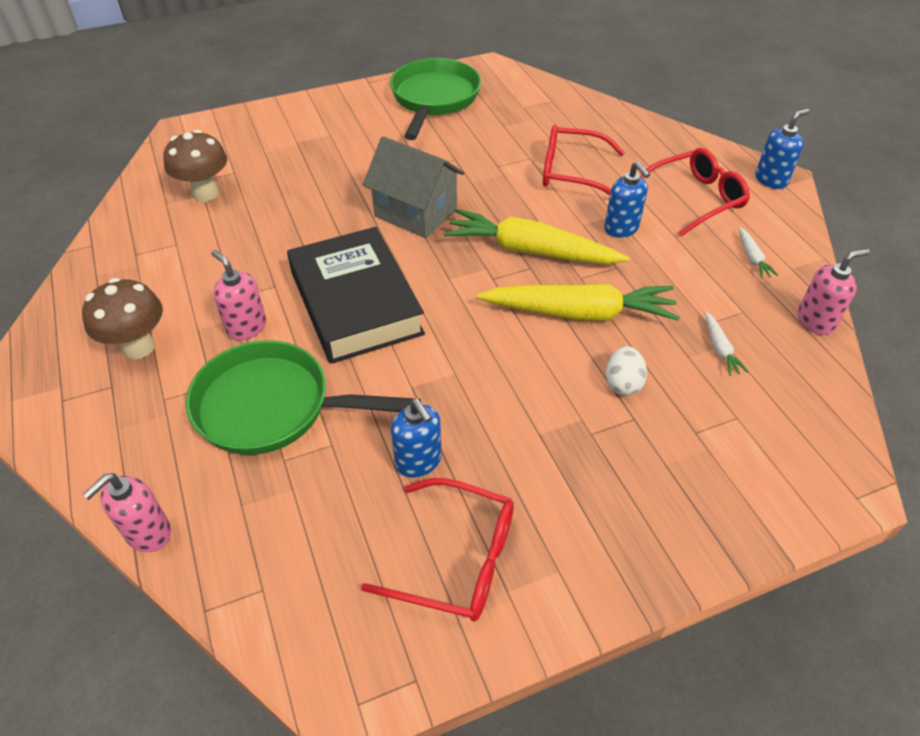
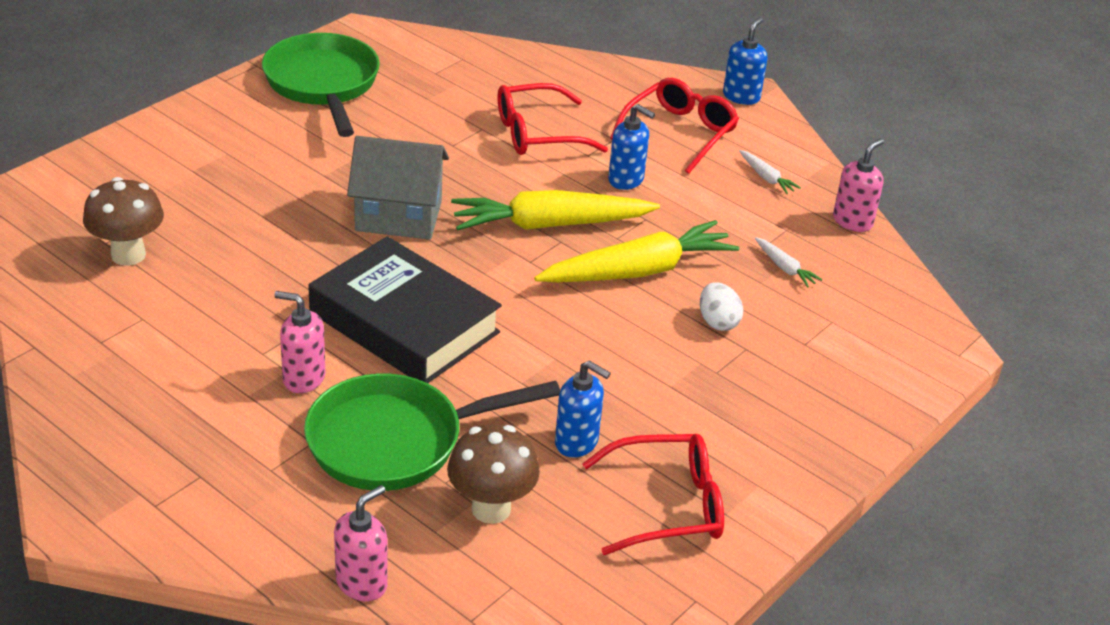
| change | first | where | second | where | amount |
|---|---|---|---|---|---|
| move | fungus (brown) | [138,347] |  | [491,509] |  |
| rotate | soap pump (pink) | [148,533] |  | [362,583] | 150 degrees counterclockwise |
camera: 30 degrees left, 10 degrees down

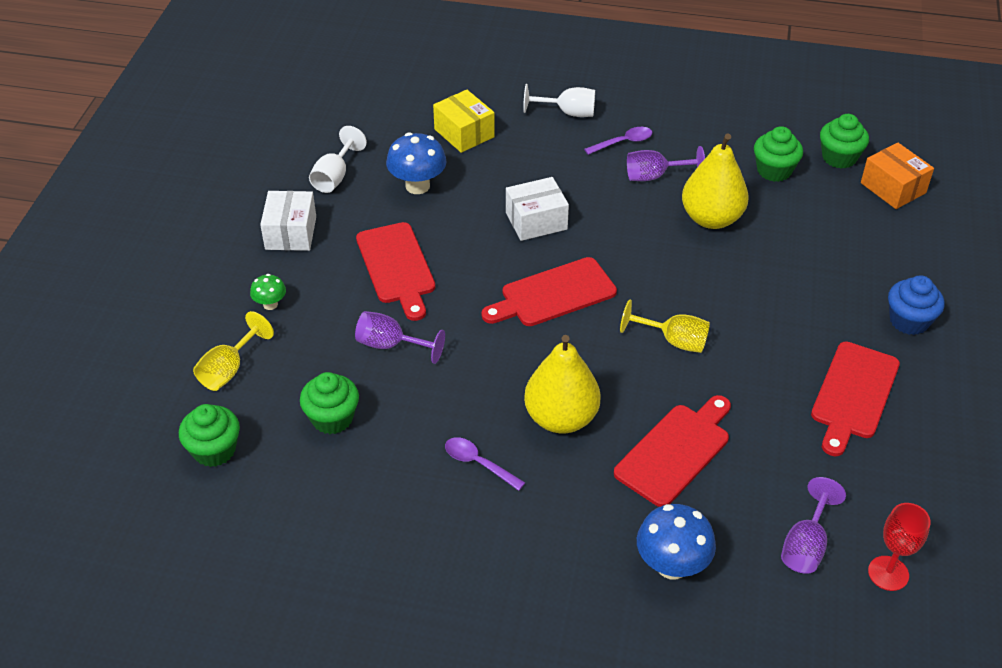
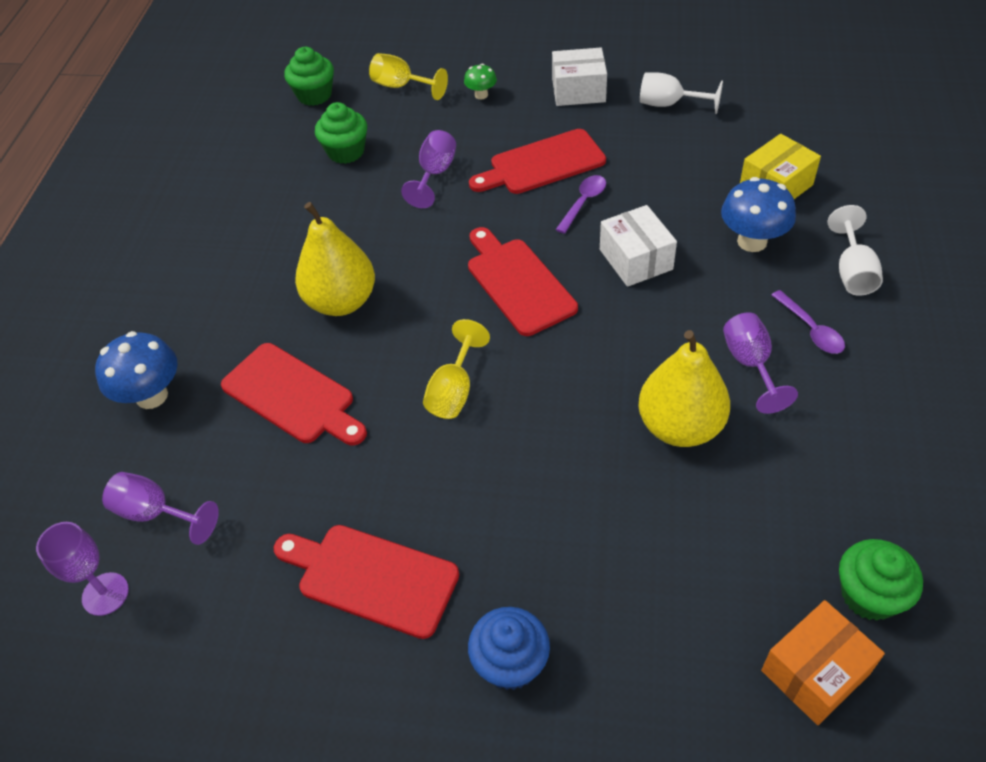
| change | first | where | second | where | amount |
|---|---|---|---|---|---|
| delete | cupcake (leaf-green) | [774,170] |  |  |  |
| move | fungus (blue) | [417,186] |  | [752,241] |  |
| move | teaspoon (royal purple) | [478,463] |  | [583,202] |  |
| recolor | chalice (red) | [888,573] | chalice (royal purple) | [105,594] |  |
camera: 90 degrees right, 5 degrees up

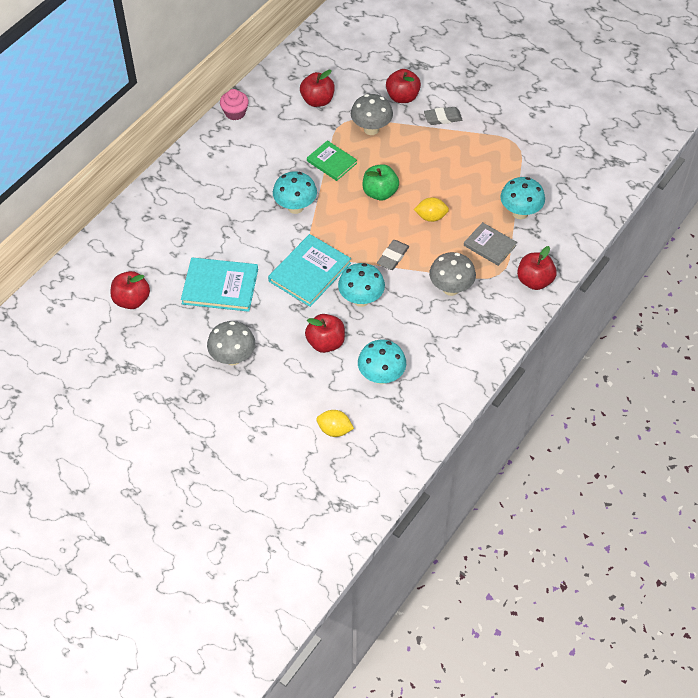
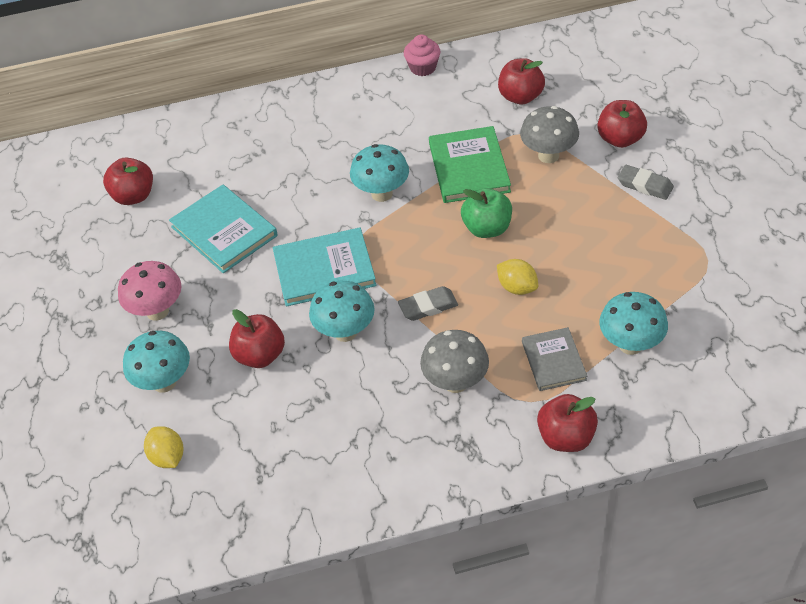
| change | first | where | second | where | amount |
|---|---|---|---|---|---|
| move | fungus (turquoise) | [381,376] |  | [164,382] |  |
| recolor | fungus (gray) | [233,358] | fungus (pink) | [157,311] |  |
| resize | hardback (leaf-green) | [332,162] |  | [469,167] | x1.58 |
camera: 45 degrees right, 5 degrees down

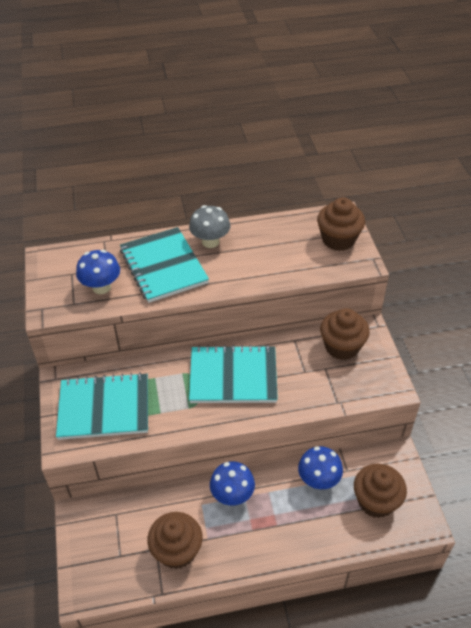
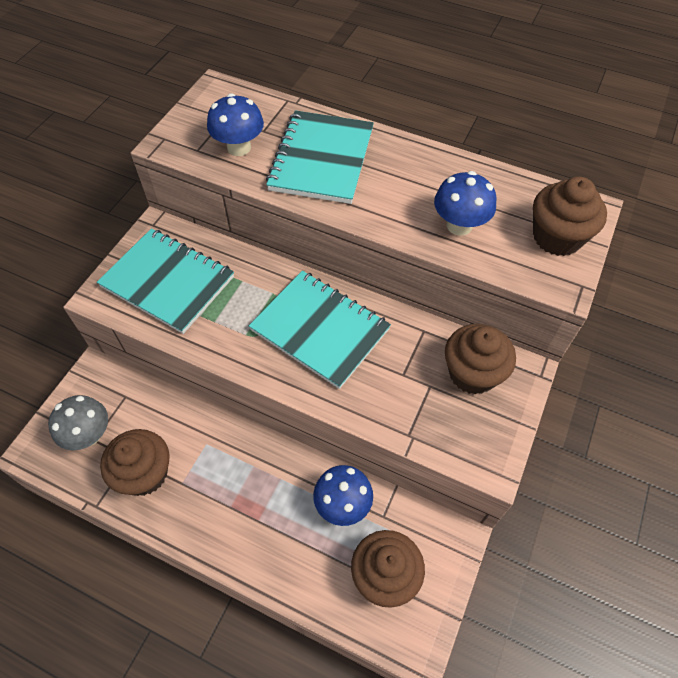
| change | first | where | second | where | amount |
|---|---|---|---|---|---|
| move | fungus (gray) | [210,242] |  | [89,435] |  |
| move | fungus (blue) | [232,495] |  | [459,225] |  |
camera: 35 degrees right, 10 degrees up

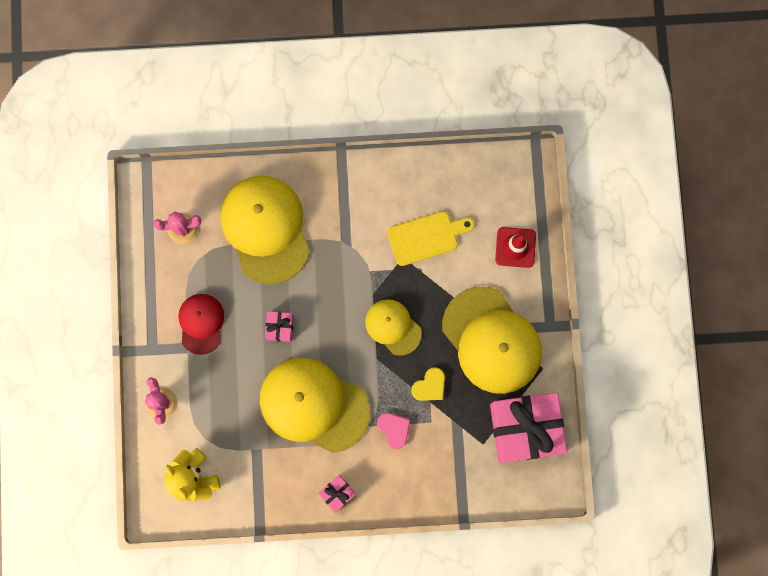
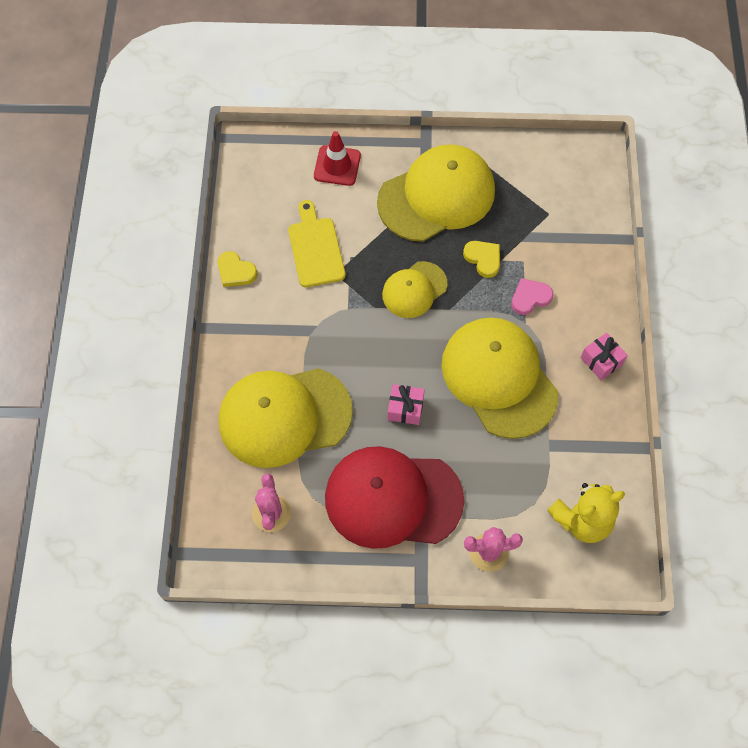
| change | first | where | second | where | amount |
|---|---|---|---|---|---|
| delete | present (pink) | [525,428] |  |  |  |
| insert |  |  | heart (yellow) | [235,271] |  |
| rotate | peaked cap (yellow) | [314,405] |  | [499,378] | 120 degrees clockwise |
| resize | peaked cap (red) | [201,323] |  | [393,498] | x1.83 |
camera: 85 degrees left, 15 degrees down

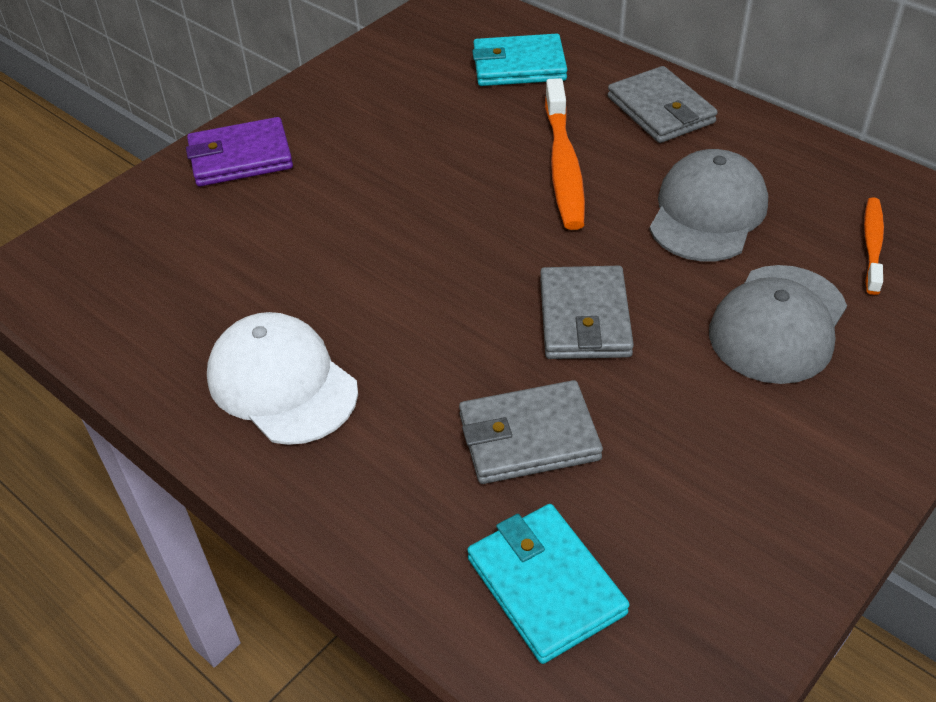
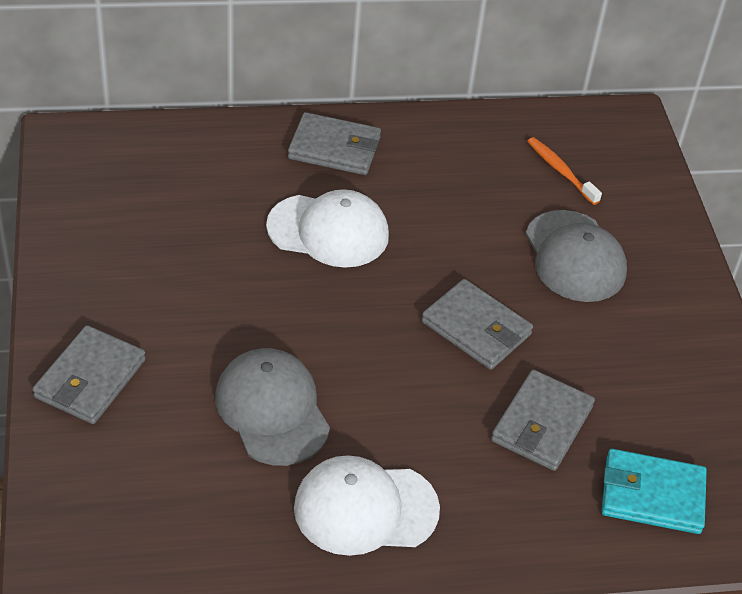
| change | first | where | second | where | amount |
|---|---|---|---|---|---|
| delete | card wallet (turquoise) | [519,66] |  |  |  |
| move | peaked cap (gray) | [707,212] |  | [272,410] |  |
| replace | toothbrush (orange) | [563,165] | peaked cap (white) | [328,231] |  |
| recolor | card wallet (royal purple) | [241,157] | card wallet (gray) | [90,379] |  |
camera: 55 degrees left, 0 degrees up

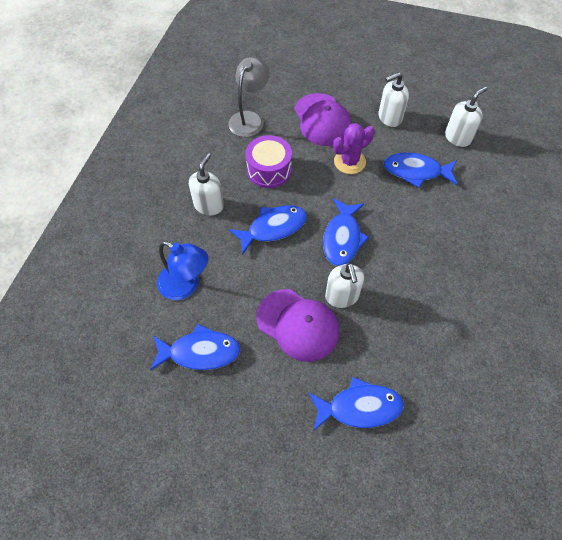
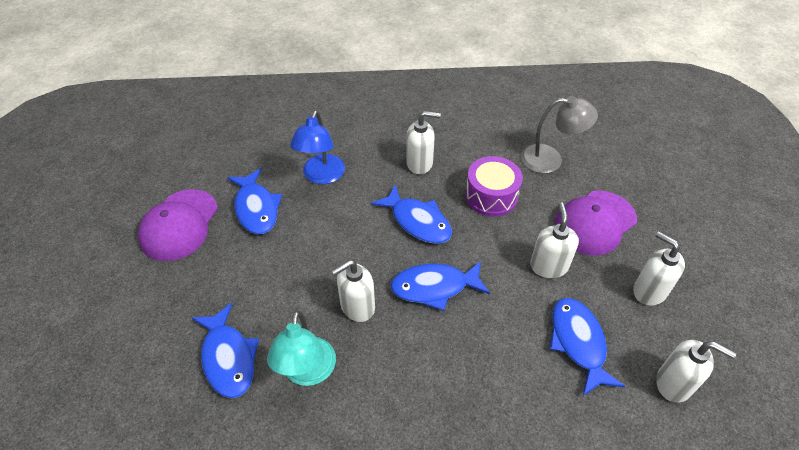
| change | first | where | second | where | amount |
|---|---|---|---|---|---|
| insert |  |  | desk lamp (turquoise) | [307,372] |  |
| move | peaked cap (royal purple) | [298,325] |  | [179,225] |  |
| replace | saguaro cactus (royal purple) | [349,162] | soap pump (white) | [548,266] |  |
camera: 70 degrees right, 10 degrees down

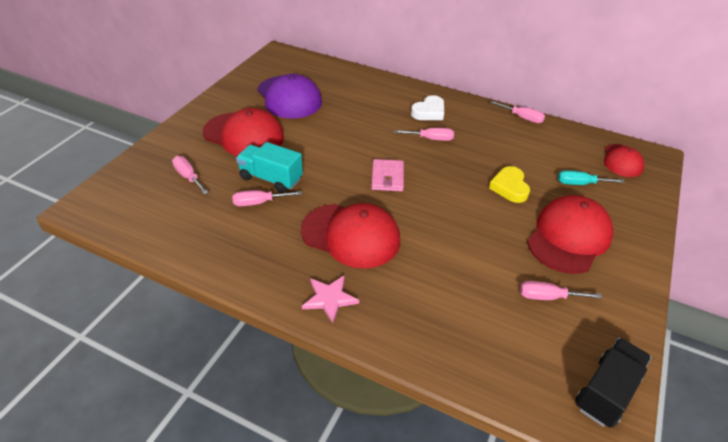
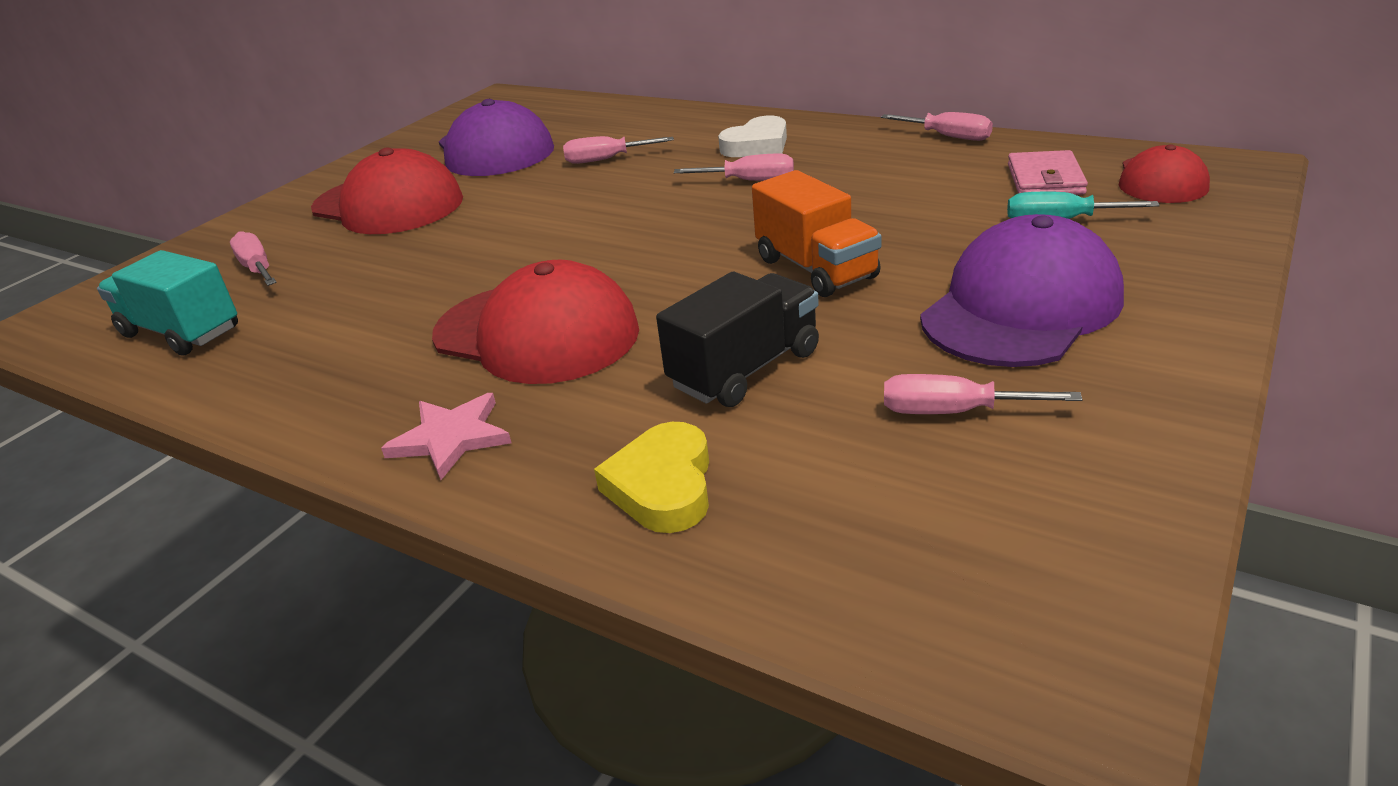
| change | first | where | second | where | amount |
|---|---|---|---|---|---|
| insert |  |  | truck (orange) | [816,269] |  |
| move | hand screwdriver (pink) | [259,202] |  | [606,159] |  |
| move | truck (turquoise) | [271,178] |  | [181,332] |  |
| move | card wallet (pink) | [387,177] |  | [1045,179] |  |
| move | heart (yellow) | [509,187] |  | [663,486] |  |
| move | truck (black) | [606,392] |  | [745,369] |  |
| recolor | peaked cap (red) | [569,237] | peaked cap (royal purple) | [1021,307] |  |
camera: 10 degrees right, 10 degrees down

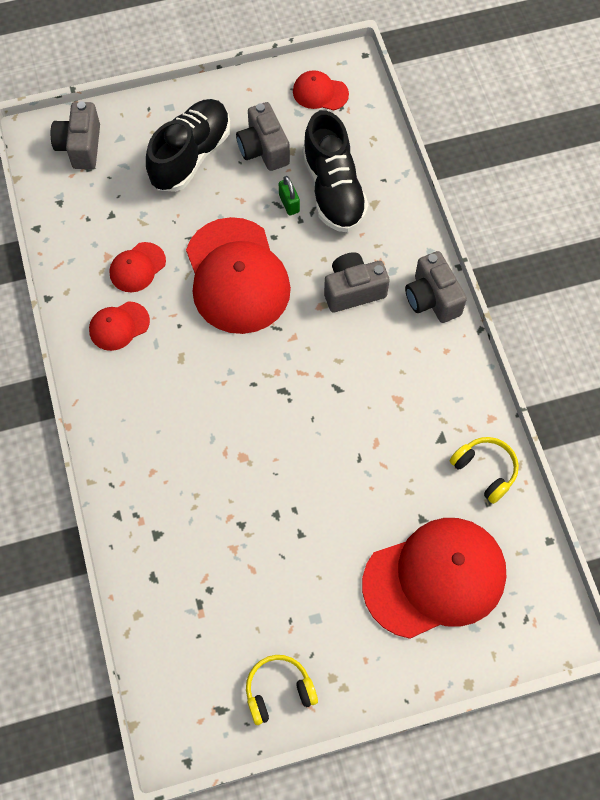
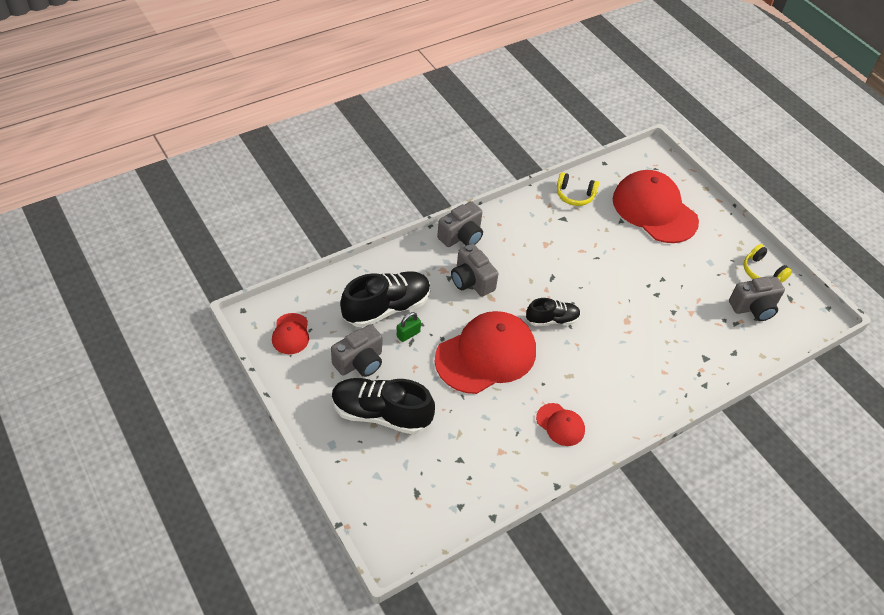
| change | first | where | second | where | amount |
|---|---|---|---|---|---|
| delete | peaked cap (red) | [137,267] |  |  |  |
| insert |  |  | sneaker (black) | [552,320] |  |
| move | photo camera (gray) | [80,146] |  | [753,308] |  |
| rotate | over-ear headphones (yellow) | [485,470] |  | [574,195] | 105 degrees counterclockwise |
camera: 110 degrees left, 15 degrees down

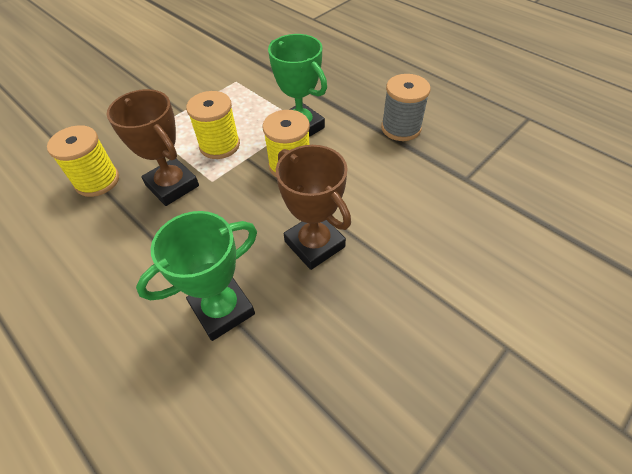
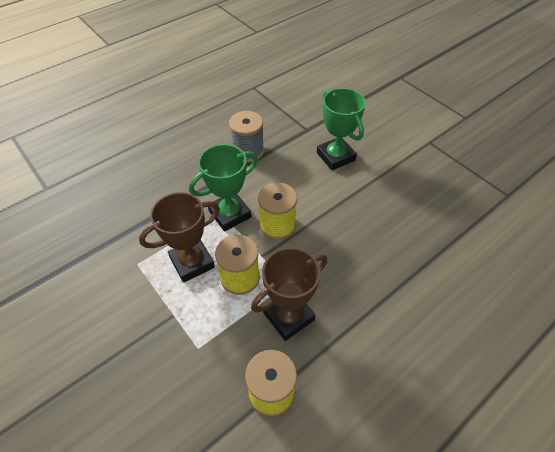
| change | first | where | second | where | amount |
|---|---|---|---|---|---|
| move | prize cup (leaf-green) | [222,309] |  | [335,157] |  |
| move | prize cup (brown) | [314,244] |  | [192,262] |  |
camera: 85 degrees left, 0 degrees up

